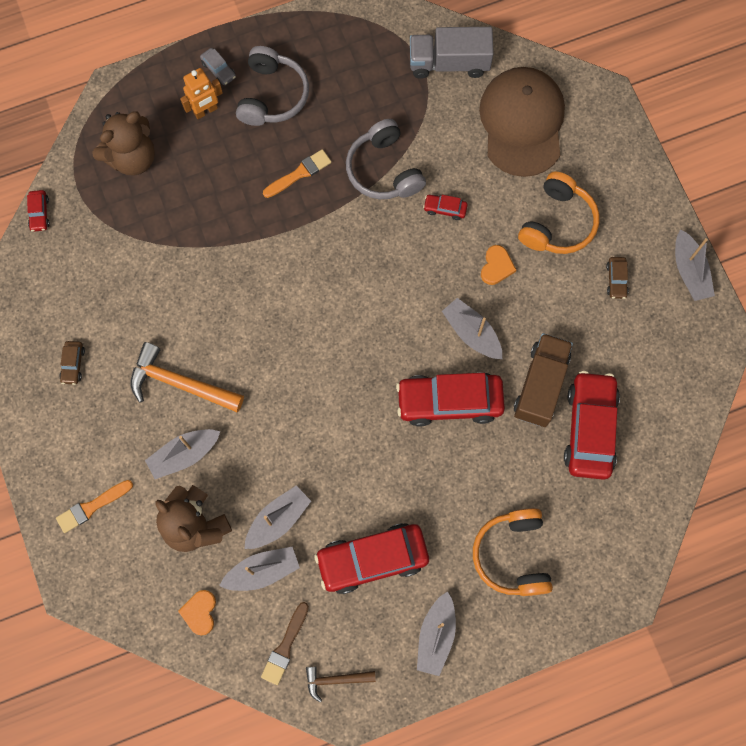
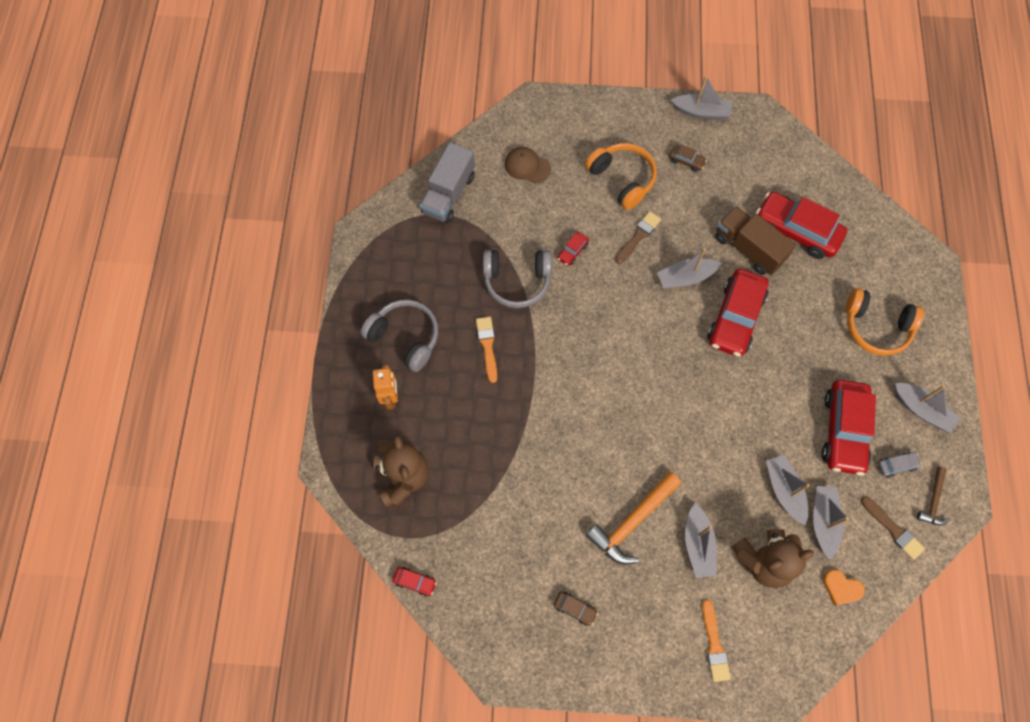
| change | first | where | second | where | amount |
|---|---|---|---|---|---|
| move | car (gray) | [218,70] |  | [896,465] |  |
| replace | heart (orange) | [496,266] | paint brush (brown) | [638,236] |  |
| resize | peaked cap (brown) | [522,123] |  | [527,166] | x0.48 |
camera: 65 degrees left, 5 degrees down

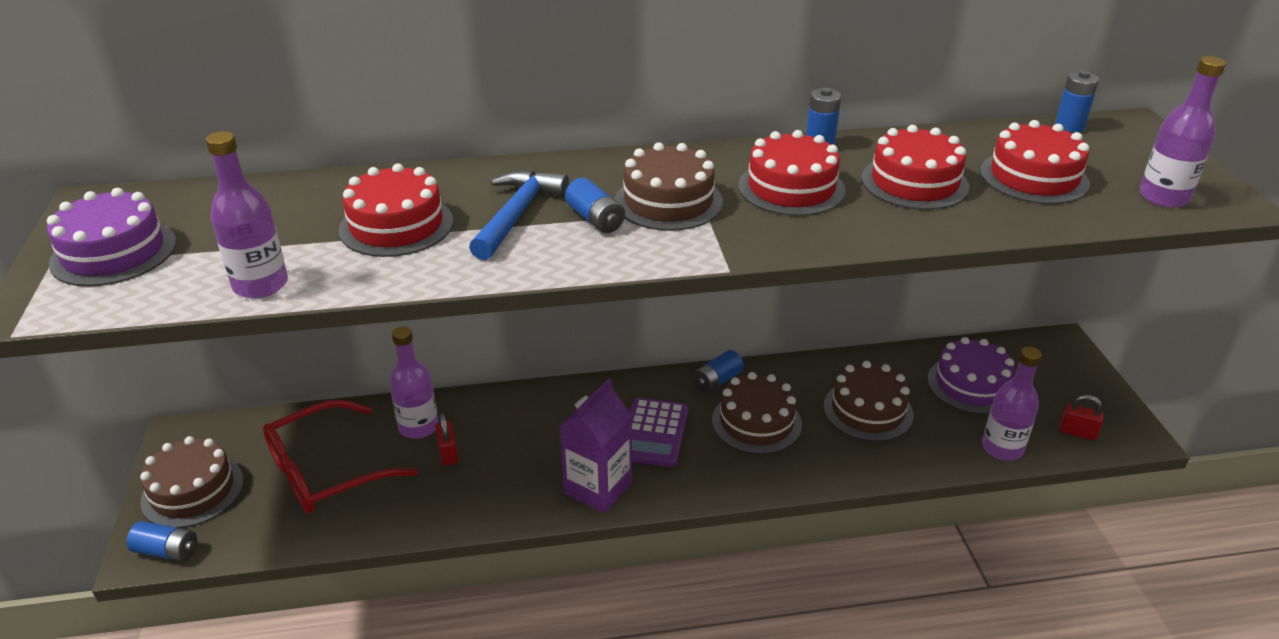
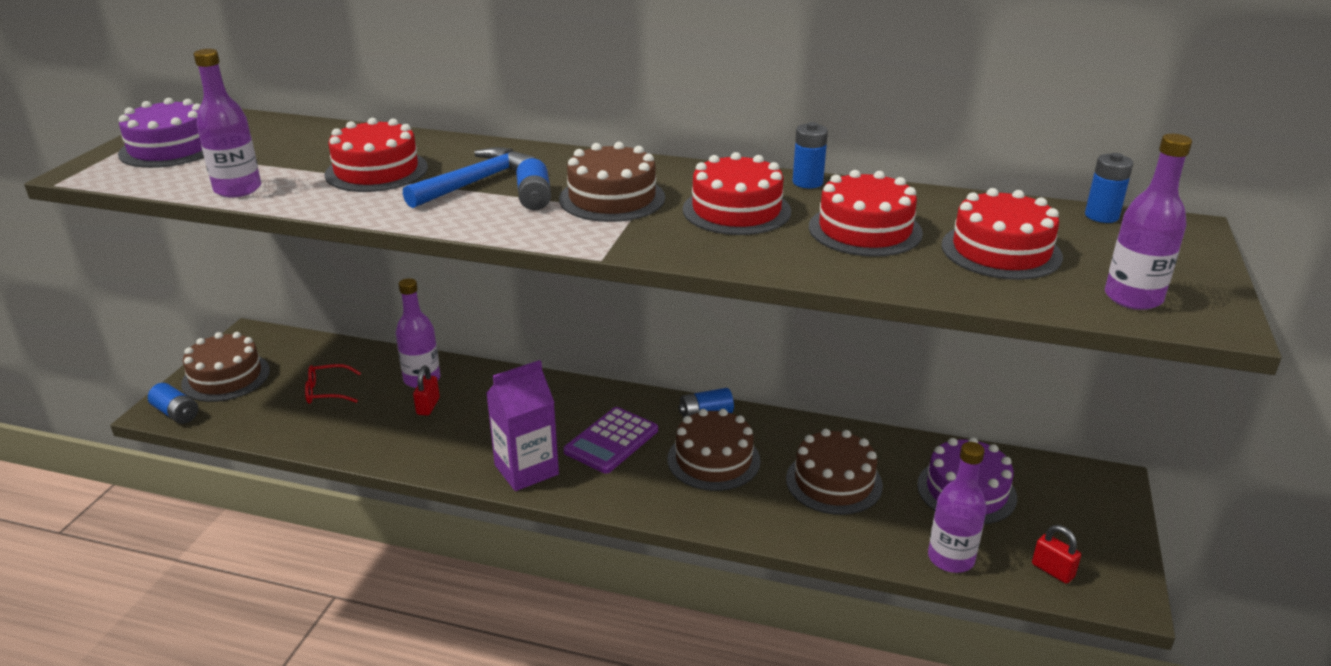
| change | first | where | second | where | amount |
|---|---|---|---|---|---|
| resize | eyeglasses (red) | [325,471] |  | [327,391] | x0.48 |
camera: 25 degrees right, 5 degrees down

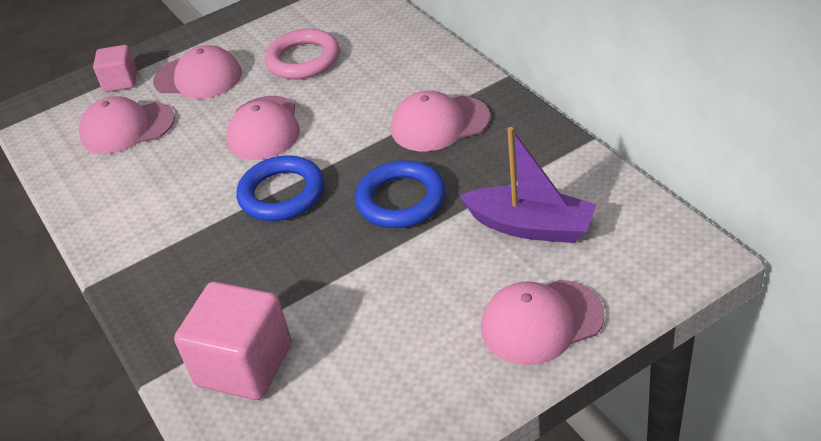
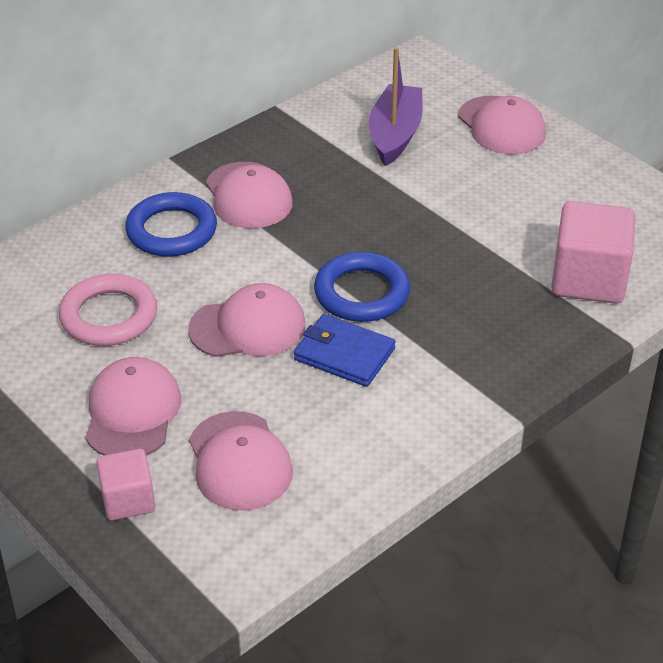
| change | first | where | second | where | amount |
|---|---|---|---|---|---|
| insert |  |  | card wallet (blue) | [344,354] |  |
| move | hoop (blue) | [401,200] |  | [171,231] |  |
camera: 105 degrees left, 0 degrees up

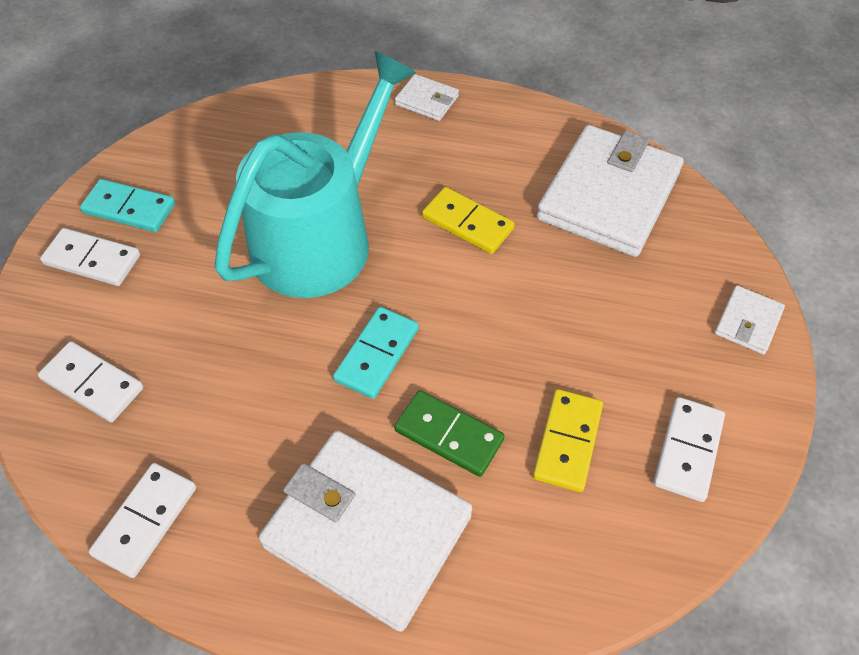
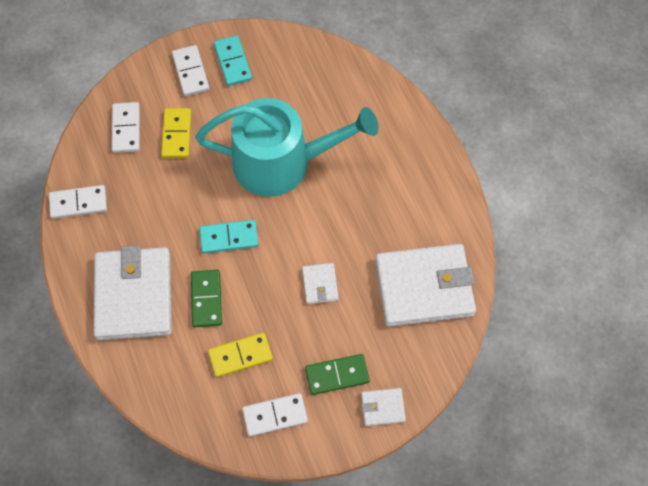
| change | first | where | second | where | amount |
|---|---|---|---|---|---|
| insert |  |  | domino piece (leaf-green) | [337,375] |  |
| move | card wallet (white) | [427,100] |  | [320,284] |  |
| move | domino piece (yellow) | [467,223] |  | [177,134] |  |
camera: 55 degrees right, 10 degrees up

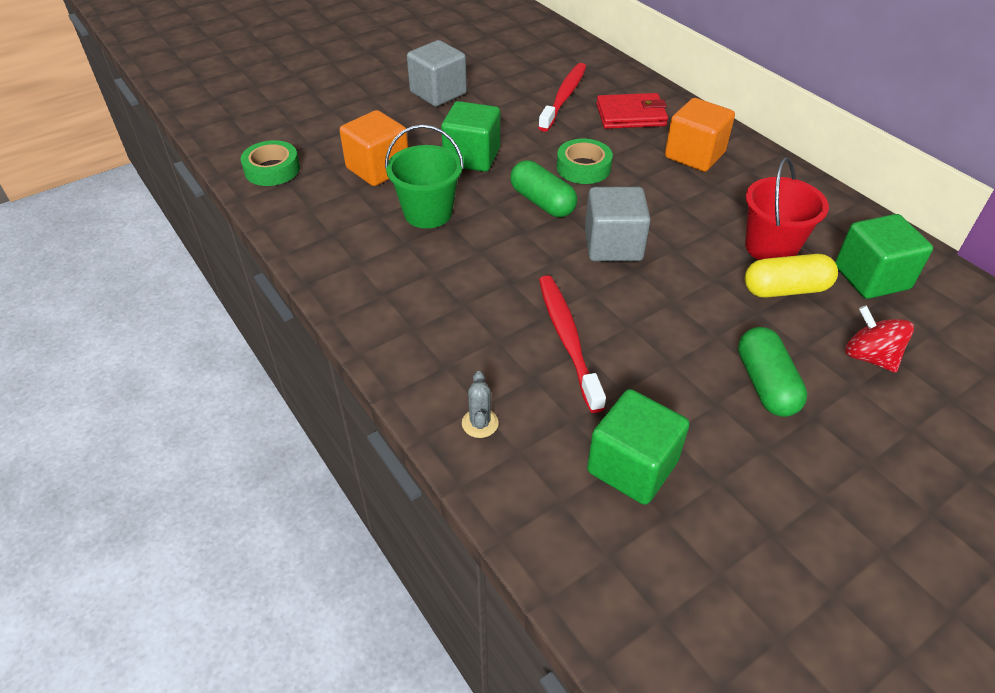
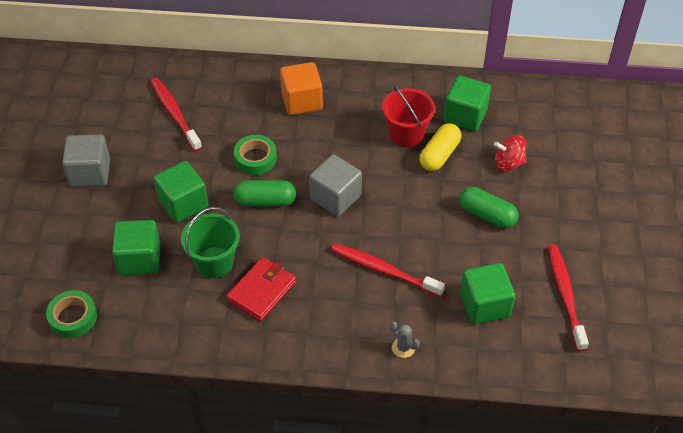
| change | first | where | second | where | amount |
|---|---|---|---|---|---|
| insert |  |  | toothbrush (red) | [565,295] |  |
| move | card wallet (red) | [631,115] |  | [261,291] |  |
| recolor | solid cube (orange) | [378,169] | solid cube (leaf-green) | [139,259] |  |
camera: 50 degrees left, 5 degrees up

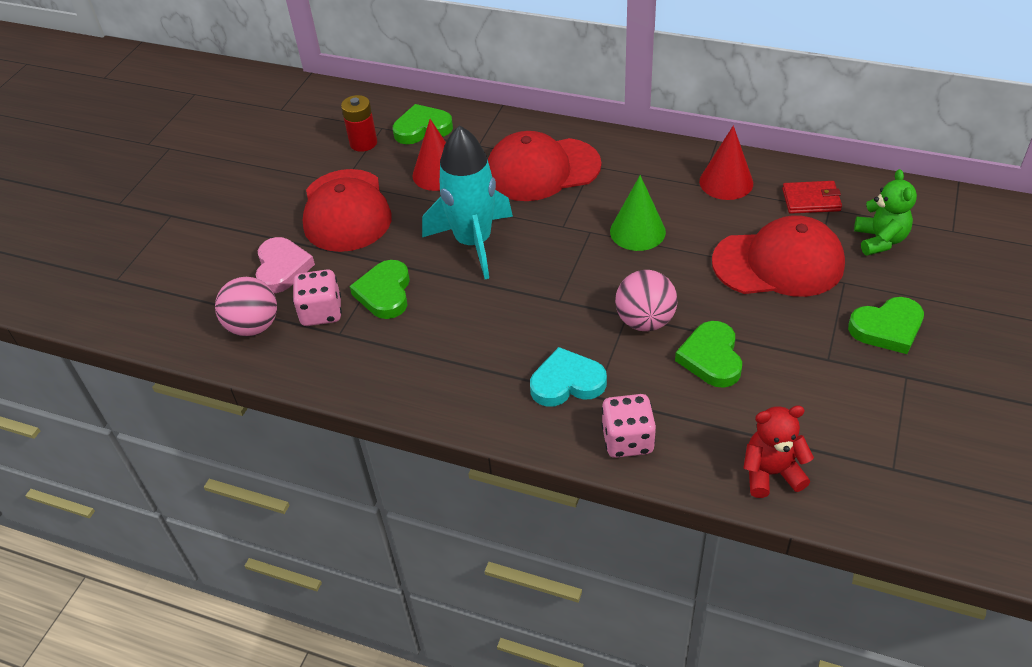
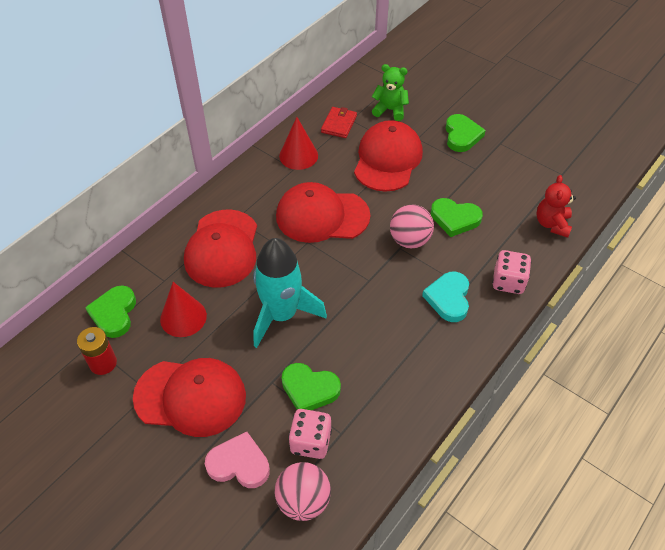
| change | first | where | second | where | amount |
|---|---|---|---|---|---|
| replace | cone shape (leaf-green) | [637,231] | peaked cap (red) | [322,216] |  |
camera: 75 degrees left, 5 degrees up

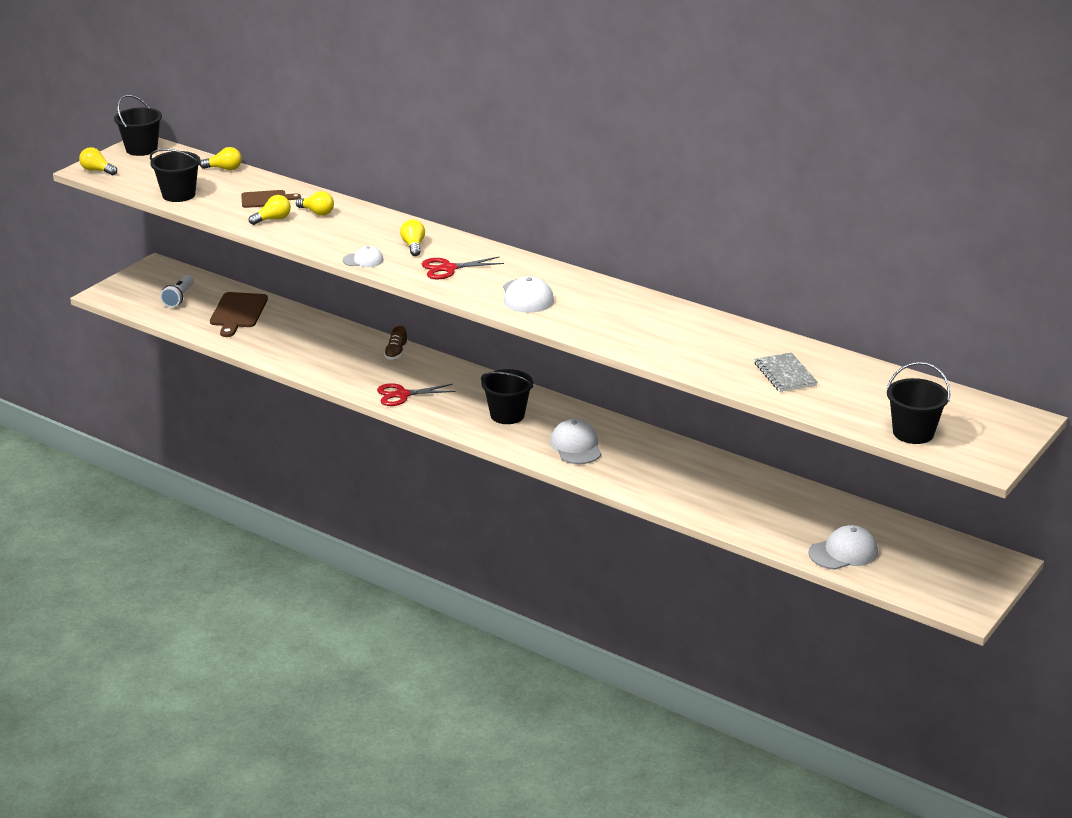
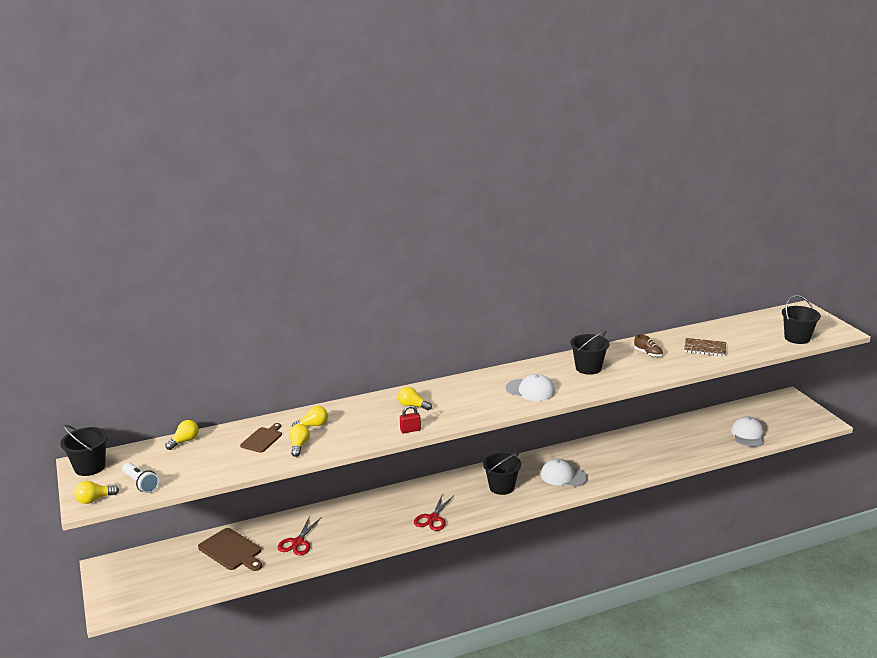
| change | first | where | second | where | amount |
|---|---|---|---|---|---|
| move | pail (black) | [178,195] |  | [588,368] |  |
| move | torch (white) | [179,298] |  | [141,484] |  |
| move | sneaker (brown) | [396,353] |  | [648,353] |  |
| move | shears (red) | [448,268] |  | [298,542] |  |
| replace | peaked cap (white) | [363,260] | padlock (red) | [410,430] |  |
| recolor | notebook (gray) | [785,374] | notebook (brown) | [705,348] |  |
camera: 55 degrees left, 5 degrees down

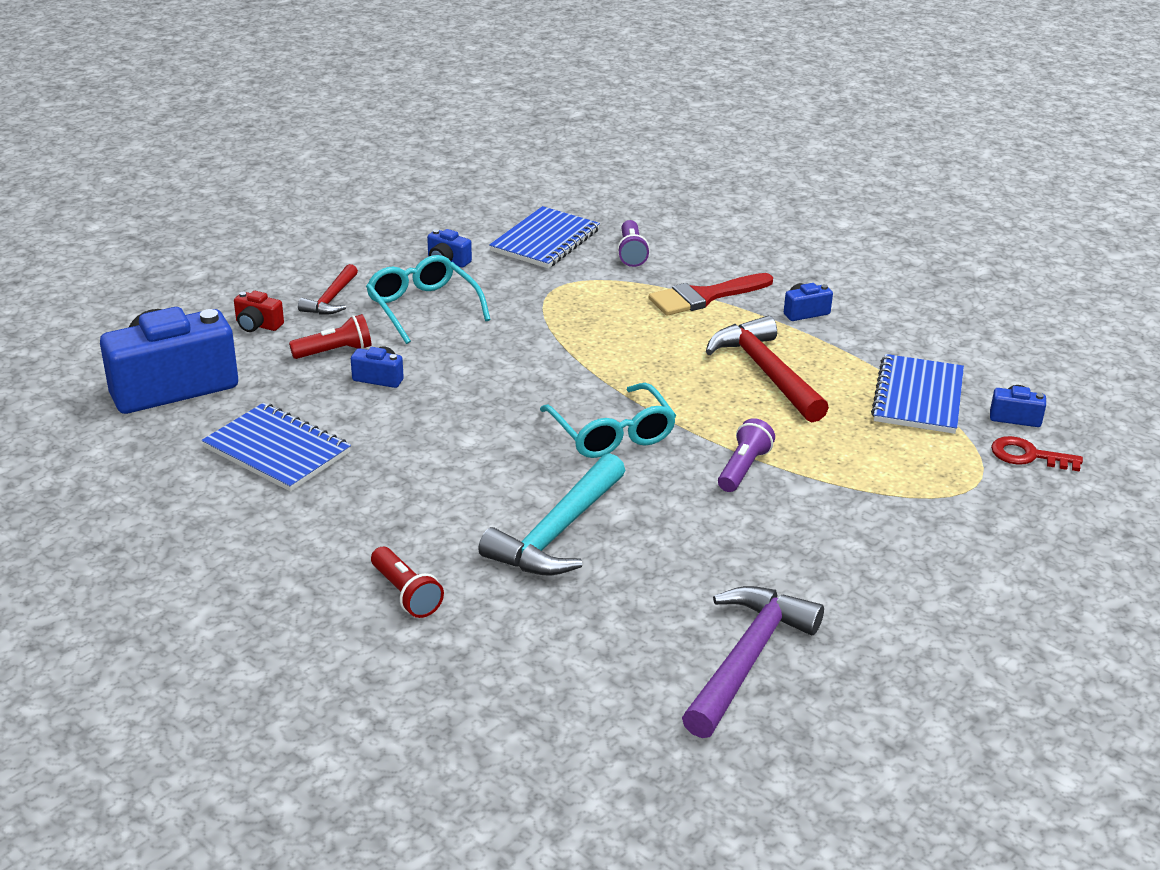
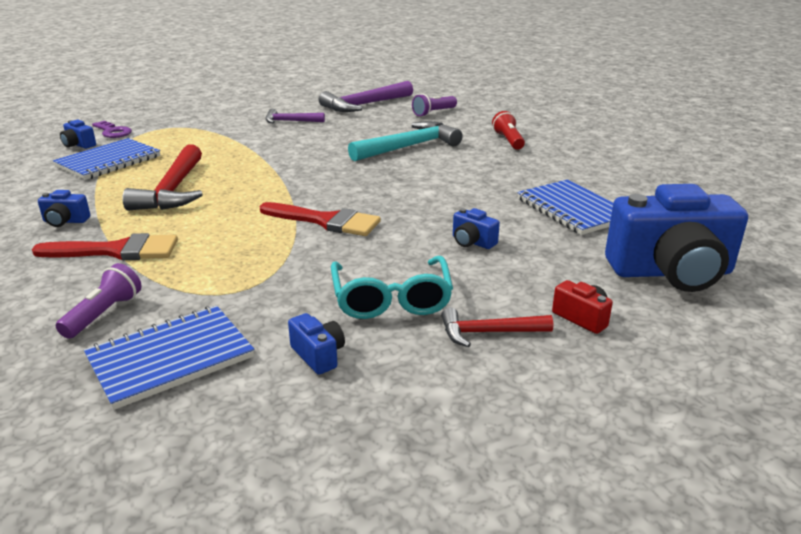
| change | first | where | second | where | amount |
|---|---|---|---|---|---|
| delete | torch (red) | [335,352] |  |  |  |
| delete | eyeglasses (turquoise) | [612,434] |  |  |  |
| insert |  |  | paint brush (red) | [326,221] |  |
| insert |  |  | claw hammer (royal purple) | [290,121] |  |
| move | torch (royal purple) | [743,468] |  | [434,113] |  |
| recolor | door key (red) | [1028,456] | door key (royal purple) | [113,132] |  |
| rotate | claw hammer (red) | [331,299] |  | [488,333] | 135 degrees counterclockwise |
camera: 155 degrees left, 5 degrees down

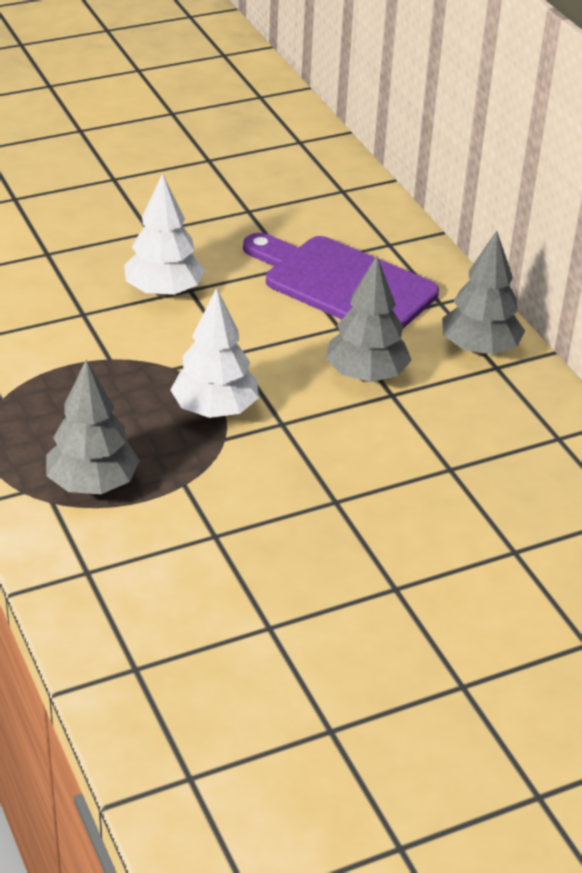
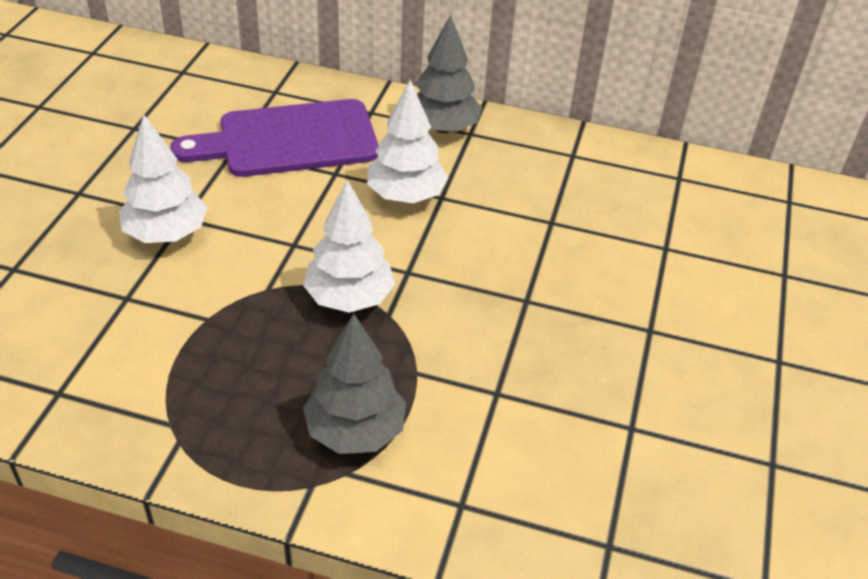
| change | first | where | second | where | amount |
|---|---|---|---|---|---|
| recolor | tree (gray) | [366,375] | tree (white) | [405,196] |  |
camera: 50 degrees left, 5 degrees up

